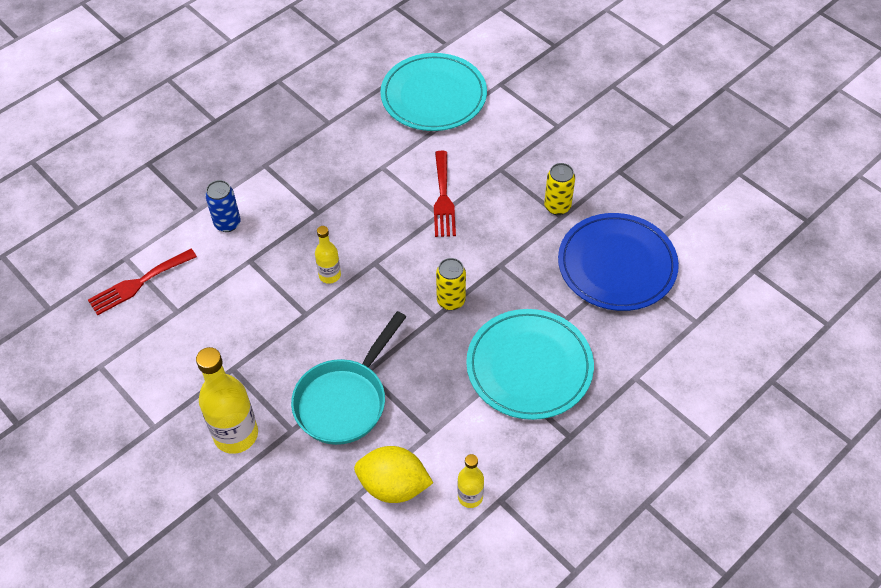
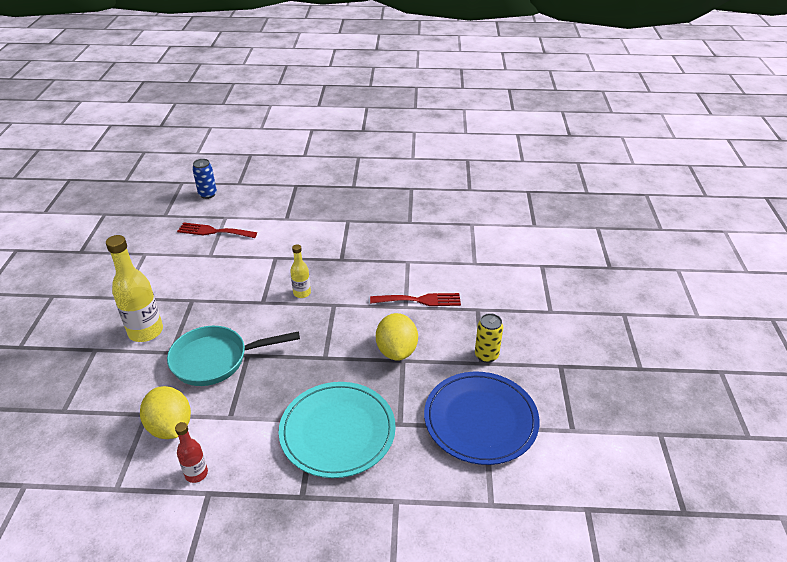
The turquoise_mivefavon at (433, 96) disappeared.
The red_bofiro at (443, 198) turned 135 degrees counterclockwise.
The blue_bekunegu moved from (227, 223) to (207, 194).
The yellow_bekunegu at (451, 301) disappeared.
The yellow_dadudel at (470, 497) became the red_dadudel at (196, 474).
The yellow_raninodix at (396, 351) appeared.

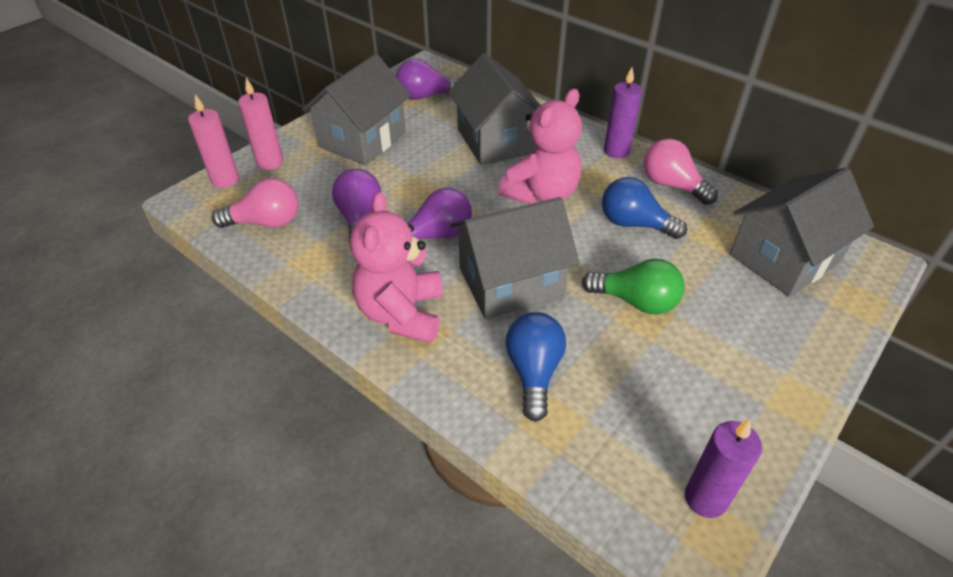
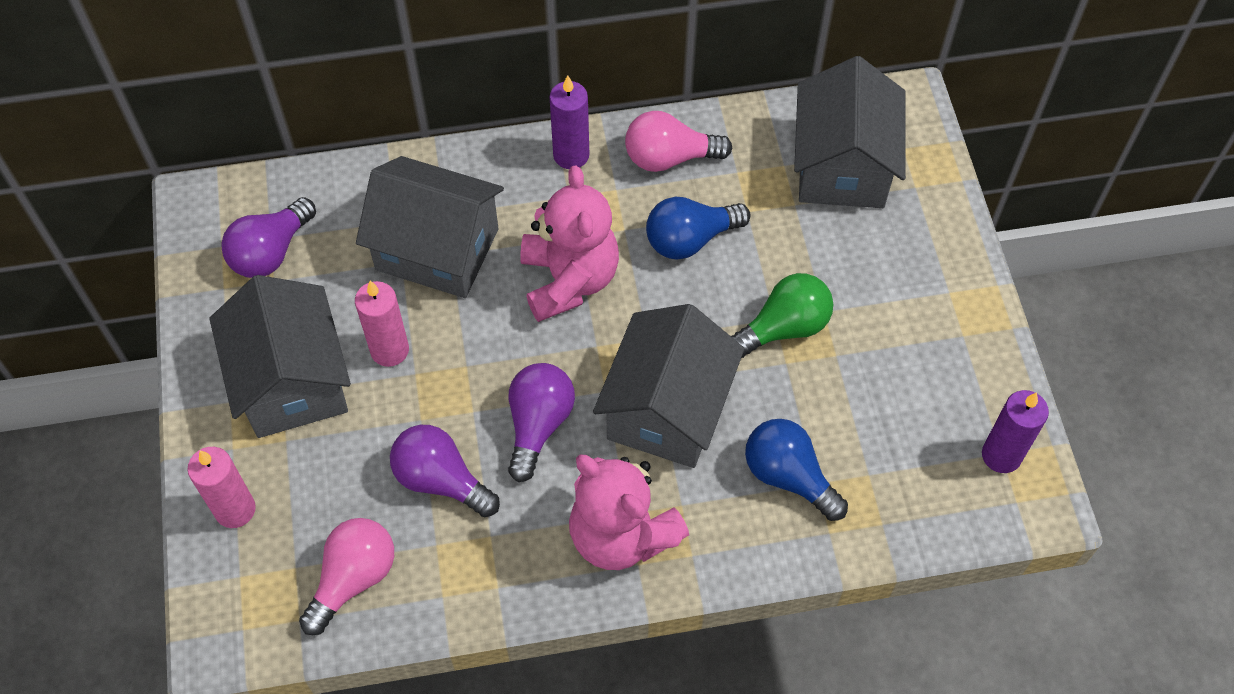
The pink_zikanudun moved from (225, 180) to (389, 350).

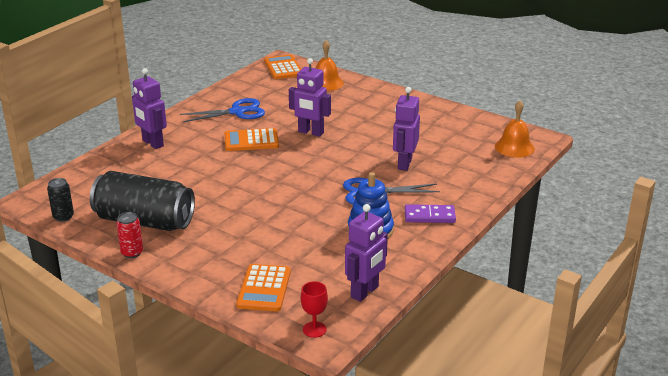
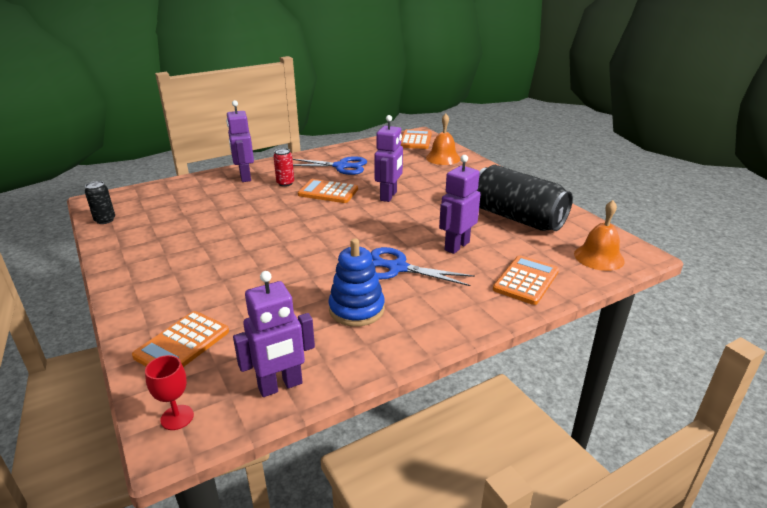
The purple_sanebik at (310, 132) turned 120 degrees counterclockwise.
The black_bekunegu moved from (144, 221) to (517, 218).
The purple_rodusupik at (429, 216) disappeared.
The red_bekunegu moved from (132, 253) to (285, 183).
The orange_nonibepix at (526, 280) appeared.

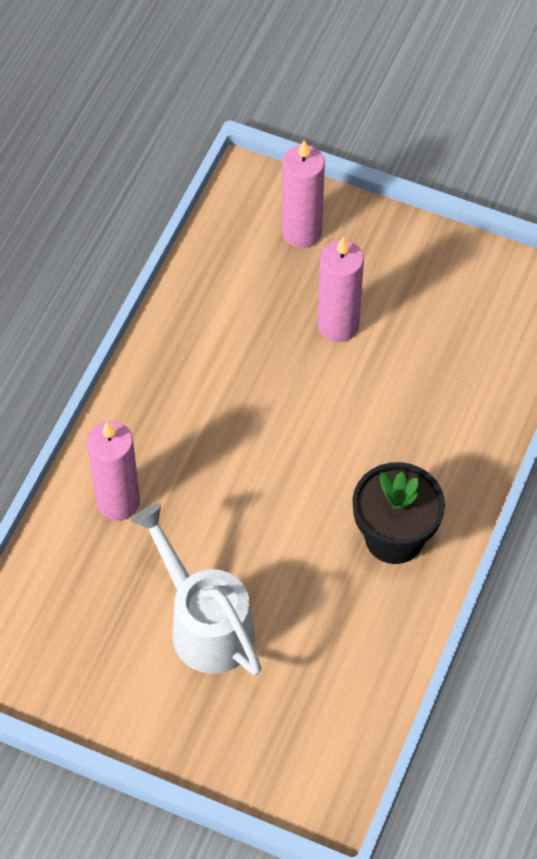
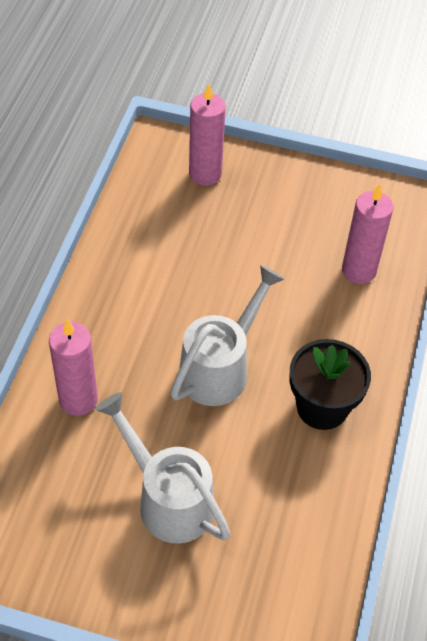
The pink_zikanudun moved from (338, 325) to (358, 270).
The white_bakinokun at (220, 368) appeared.

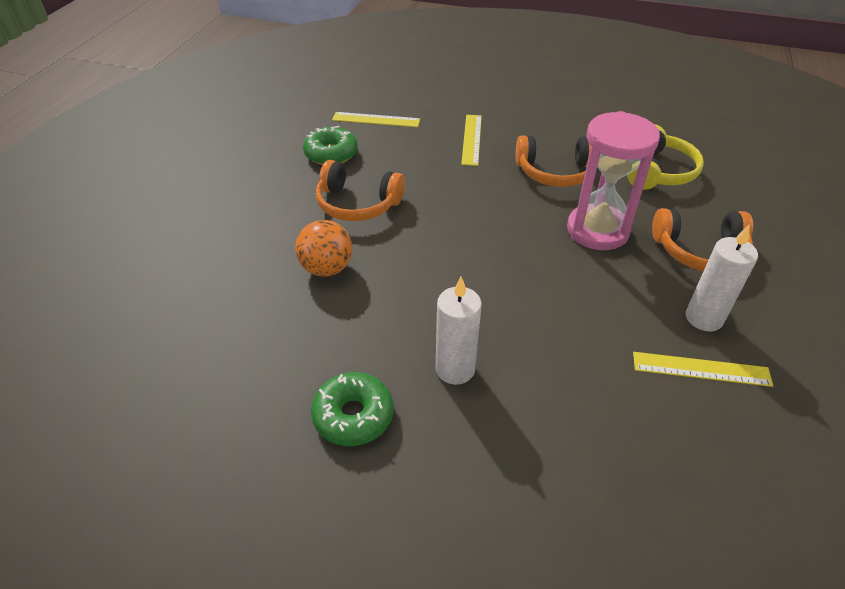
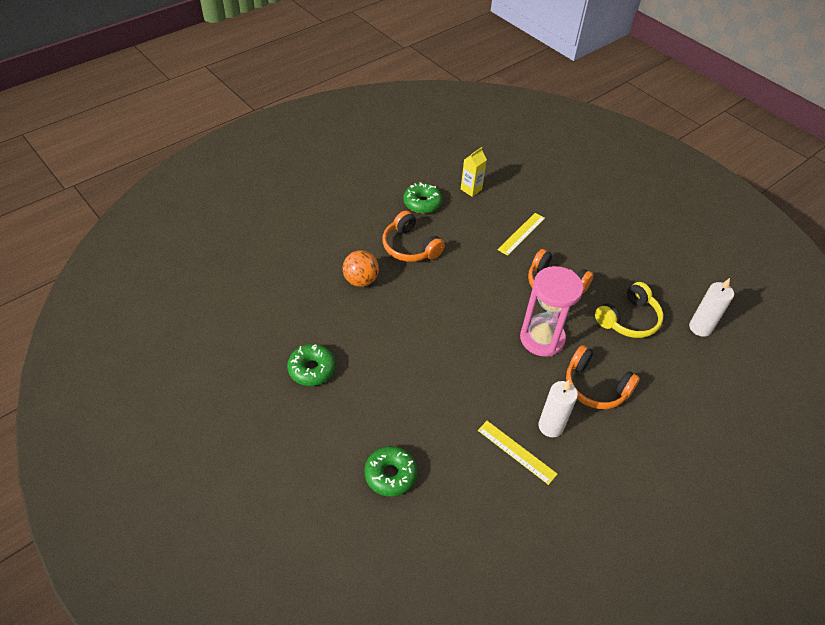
The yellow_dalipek at (376, 120) was replaced by the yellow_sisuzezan at (471, 189).
The white_zikanudun moved from (455, 369) to (700, 328).
The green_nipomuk at (390, 474) appeared.

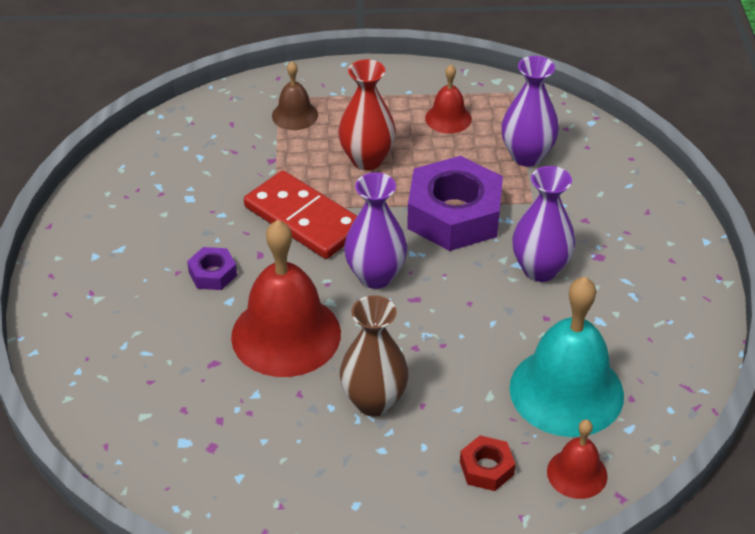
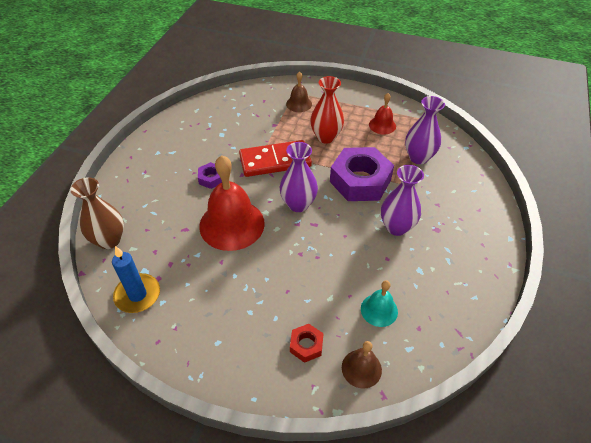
The red_rodusupik at (304, 219) turned 75 degrees counterclockwise.
The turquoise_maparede at (566, 391) changed to 0.50 times the size.
The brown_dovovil moved from (374, 401) to (109, 240).
The red_maparede at (577, 473) became the brown_maparede at (361, 368).
The blue_zikanudun at (137, 295) appeared.

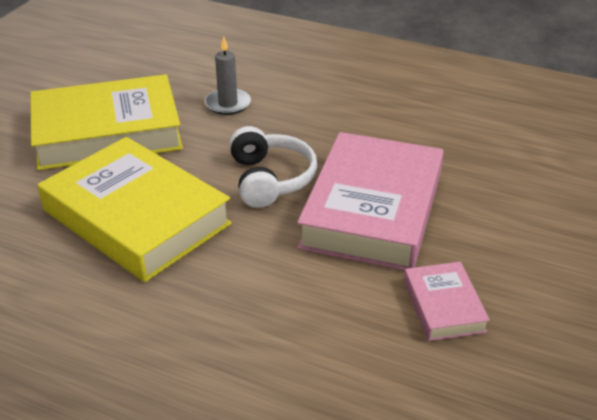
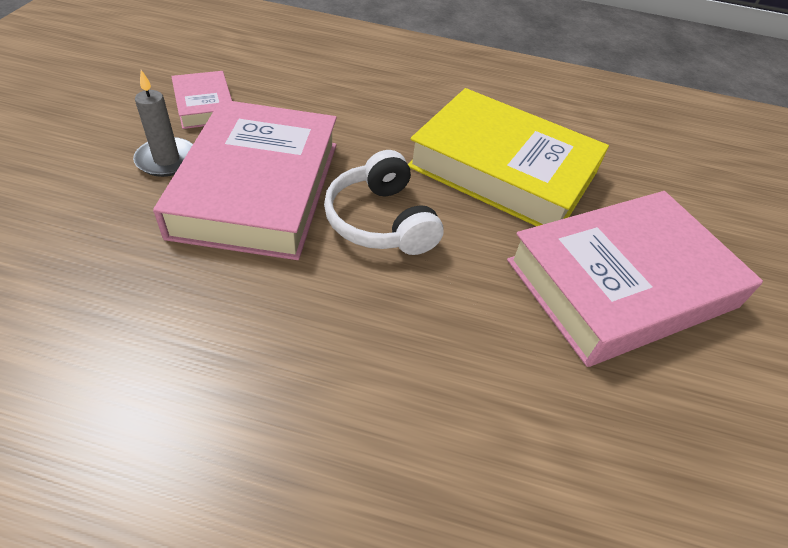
The grey_zikanudun moved from (228, 104) to (167, 160).
The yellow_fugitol at (107, 132) became the pink_fugitol at (621, 284).

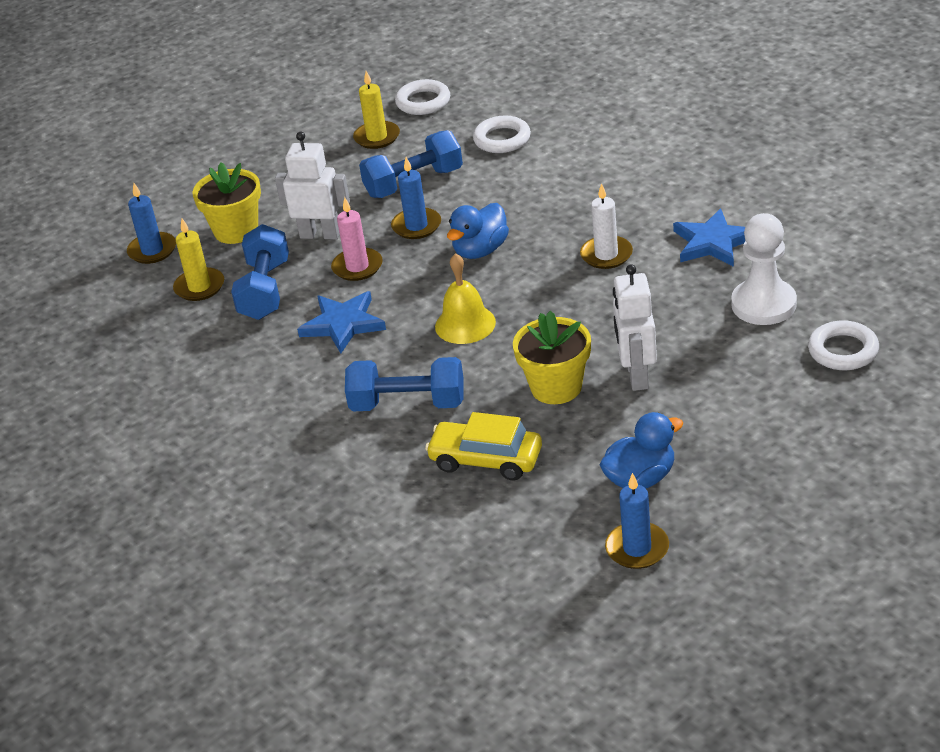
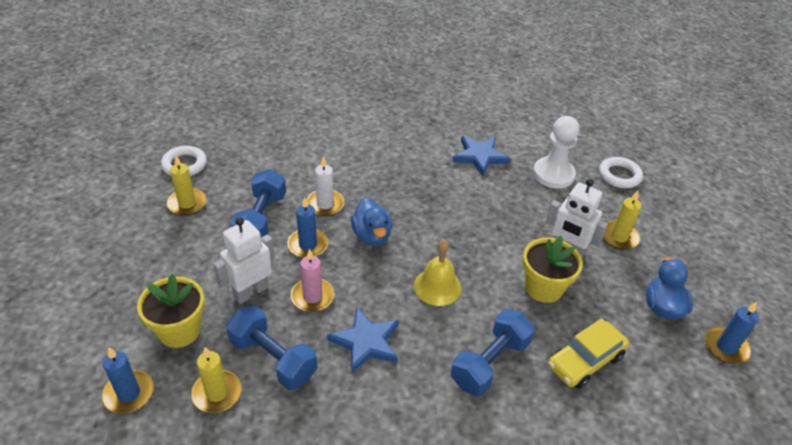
The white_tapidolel at (502, 139) disappeared.
The white_zikanudun moved from (606, 255) to (325, 204).
The yellow_zikanudun at (619, 237) appeared.

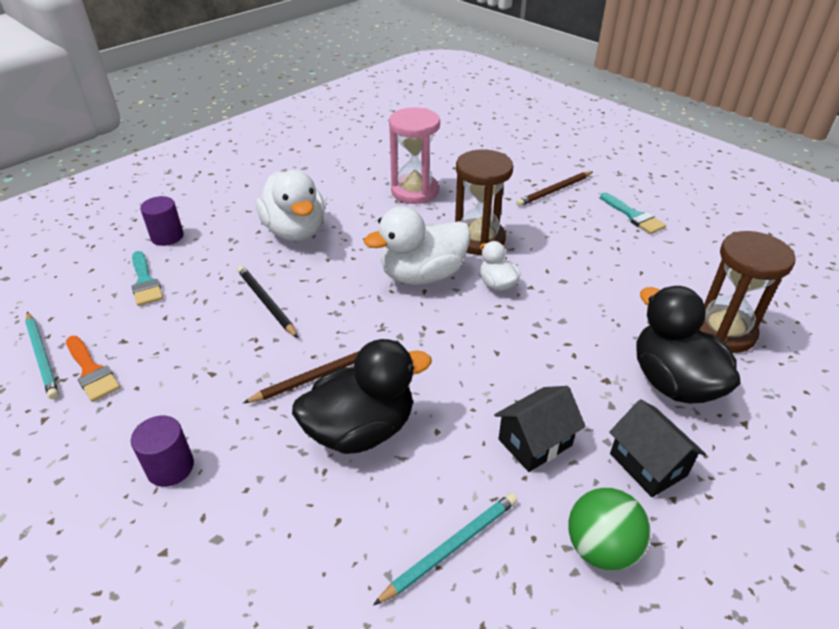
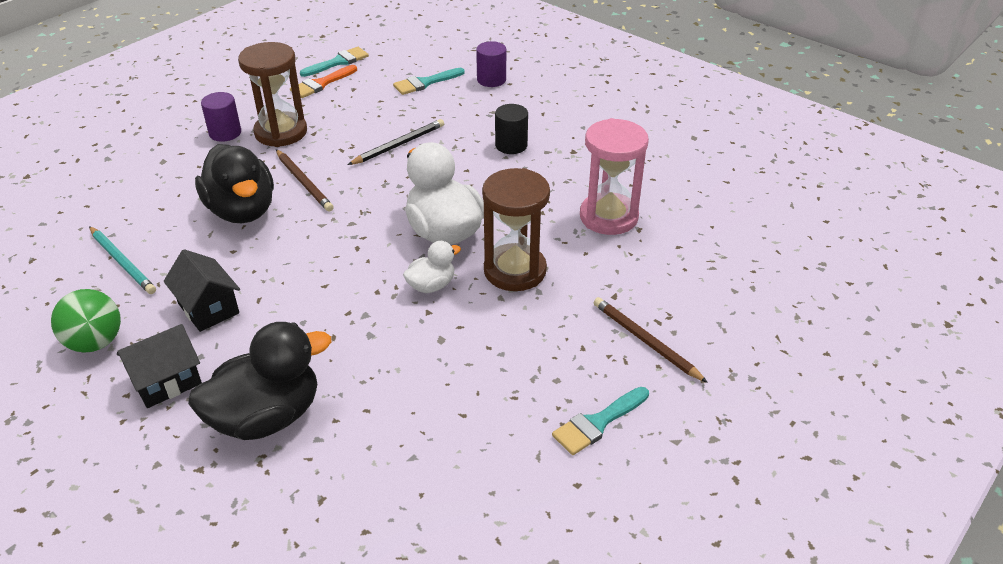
The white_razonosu at (295, 231) was replaced by the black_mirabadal at (511, 145).
The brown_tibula moved from (723, 331) to (281, 132).
The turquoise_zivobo at (42, 356) was replaced by the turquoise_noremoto at (338, 62).

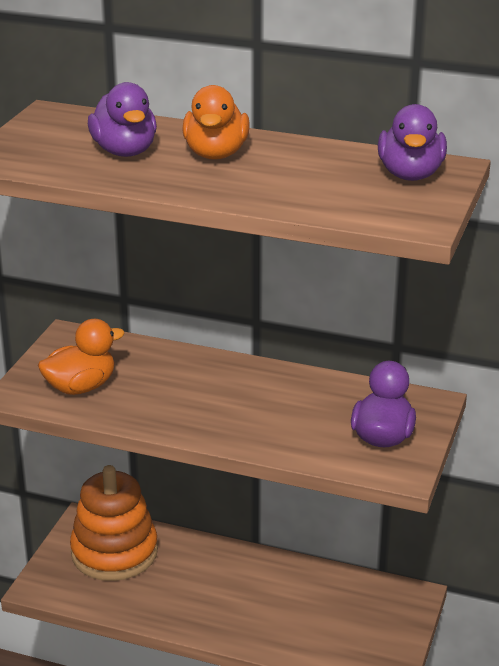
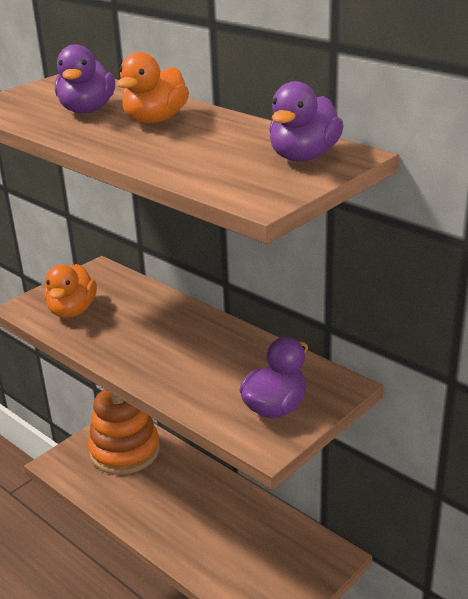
The orange_razonosu at (81, 387) turned 105 degrees clockwise.

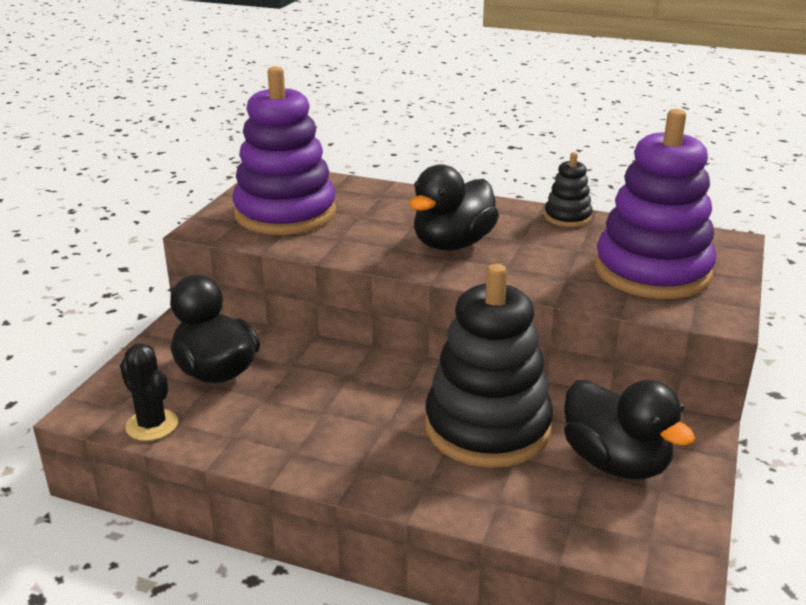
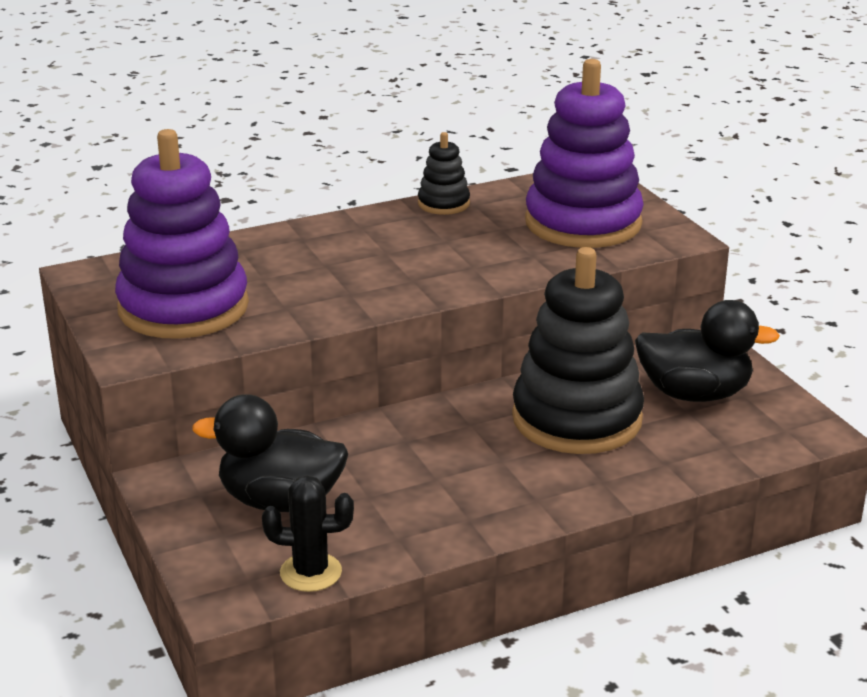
The black_razonosu at (452, 244) disappeared.

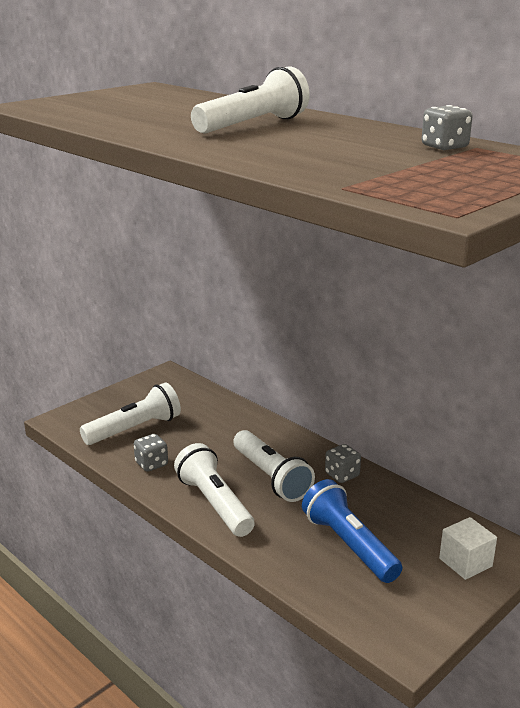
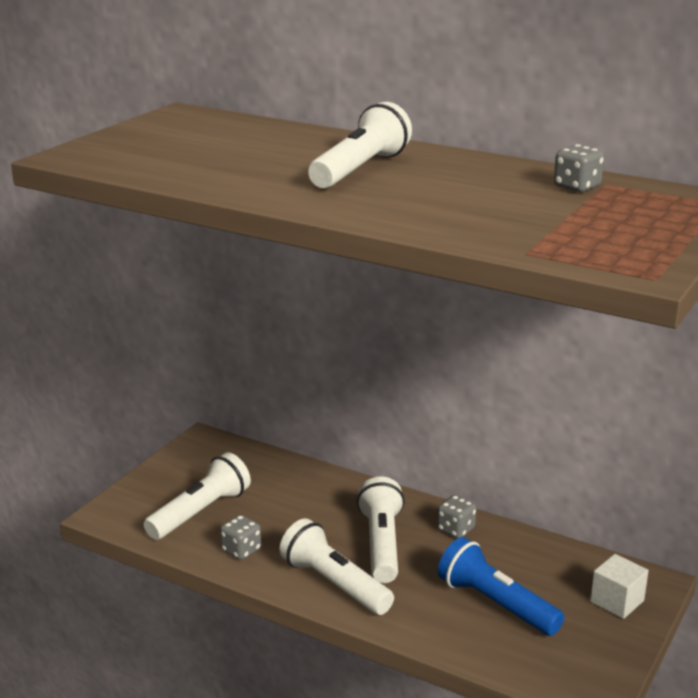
The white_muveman at (271, 477) turned 135 degrees counterclockwise.

